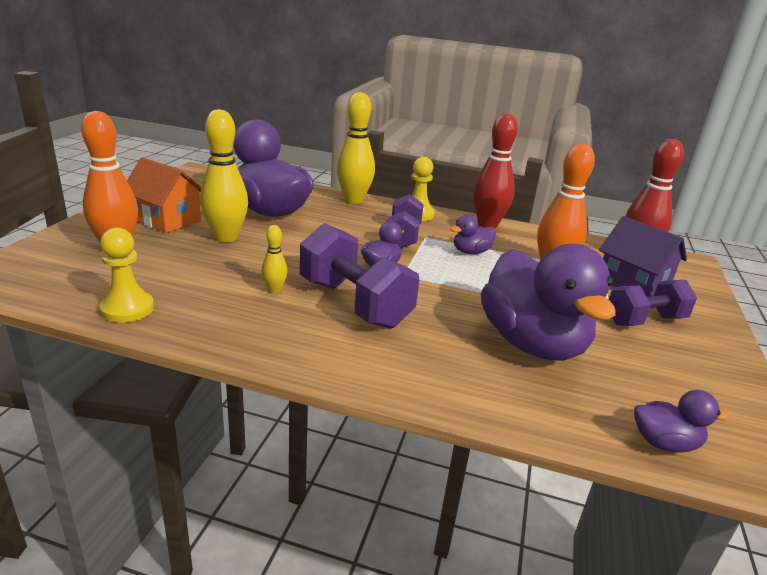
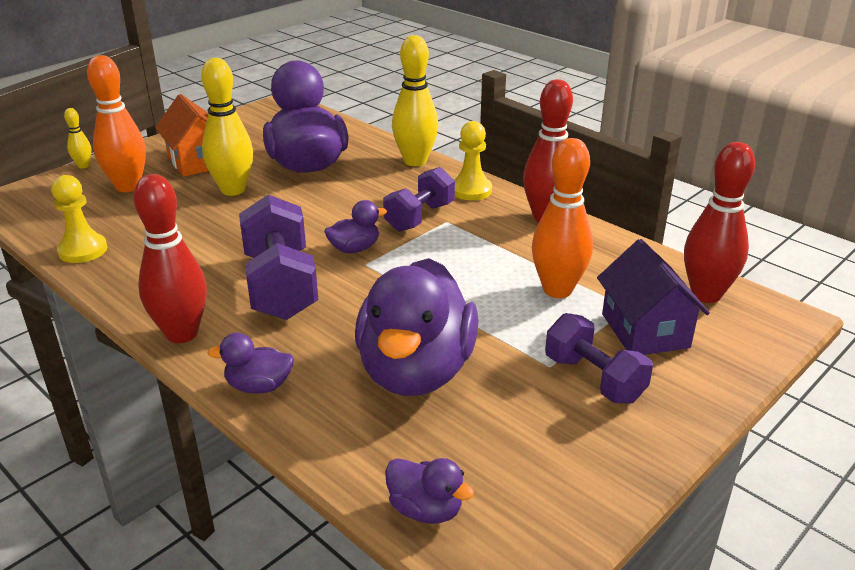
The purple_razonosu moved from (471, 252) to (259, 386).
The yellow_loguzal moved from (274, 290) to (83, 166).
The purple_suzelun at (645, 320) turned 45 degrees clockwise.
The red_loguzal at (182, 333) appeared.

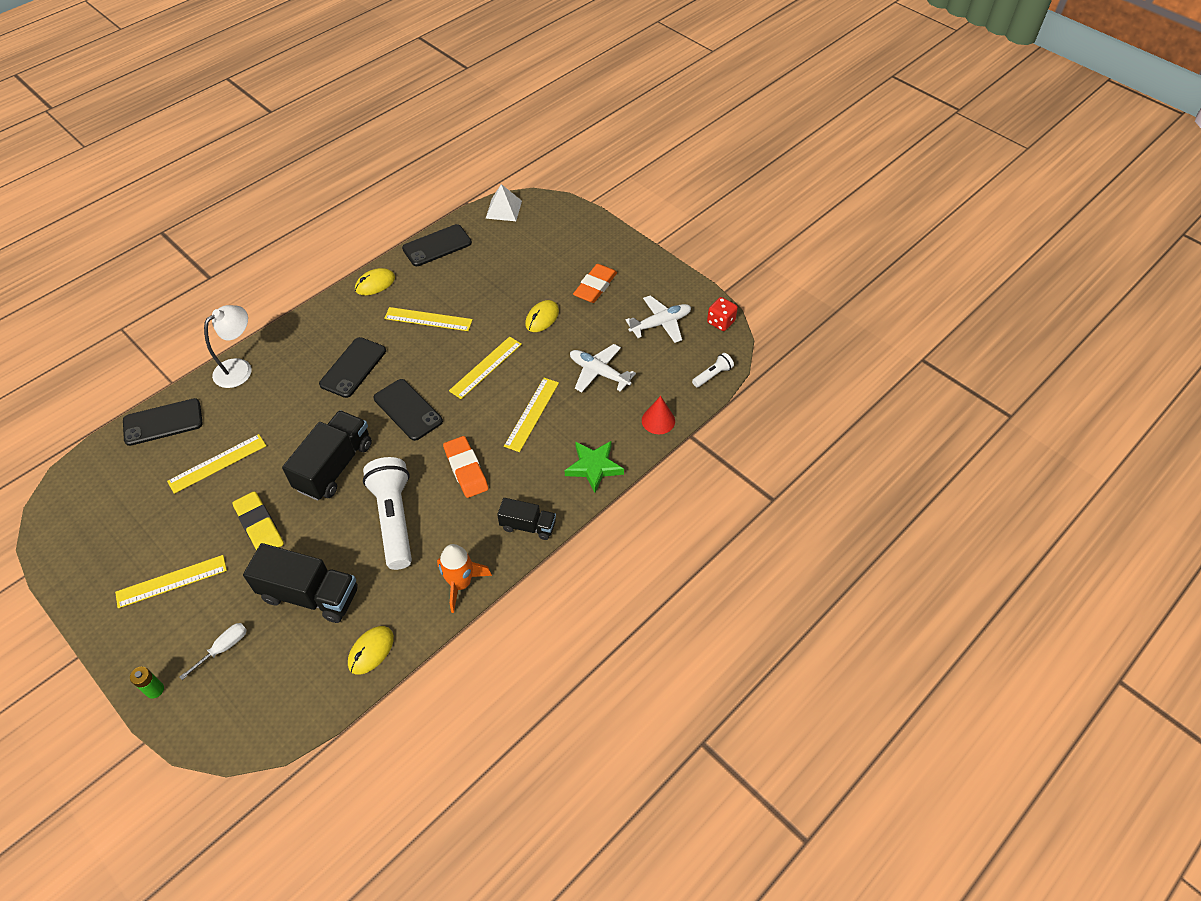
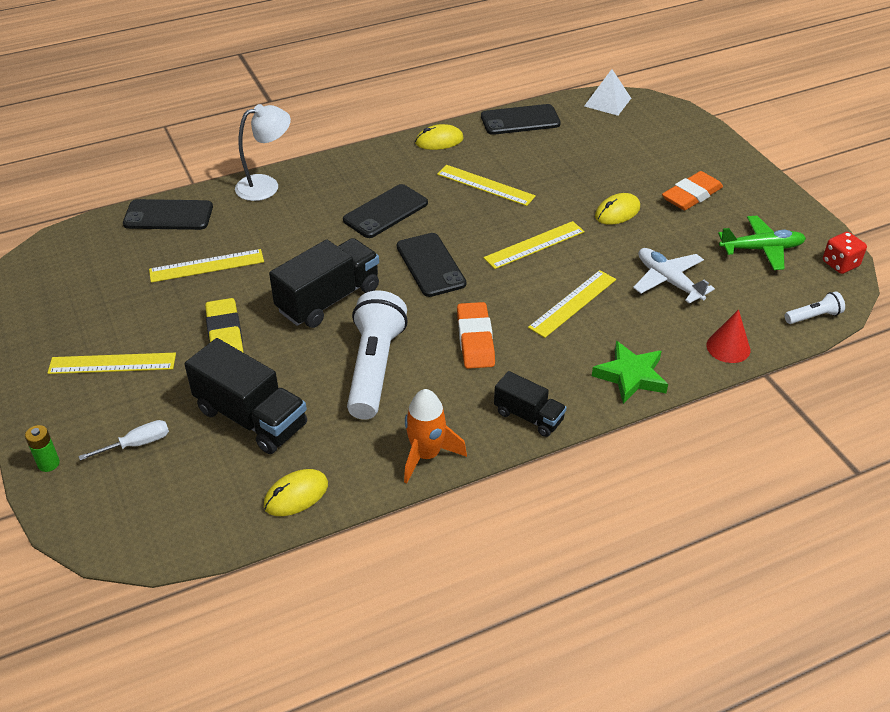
The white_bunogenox at (660, 324) became the green_bunogenox at (761, 249).

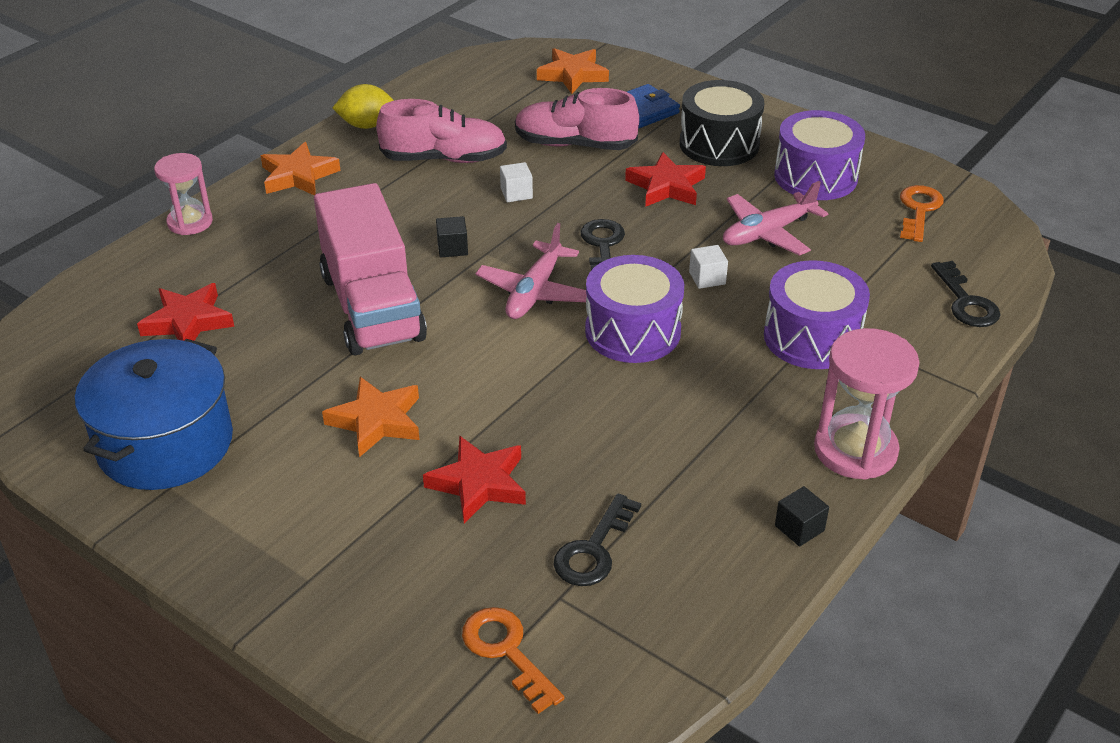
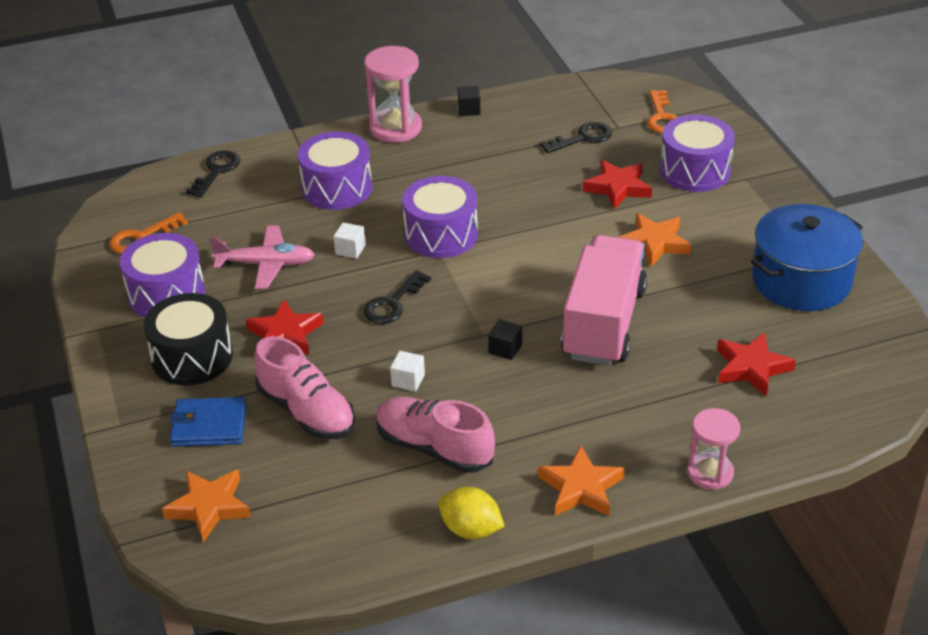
The pink_bunogenox at (534, 292) disappeared.
The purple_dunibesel at (695, 171) appeared.

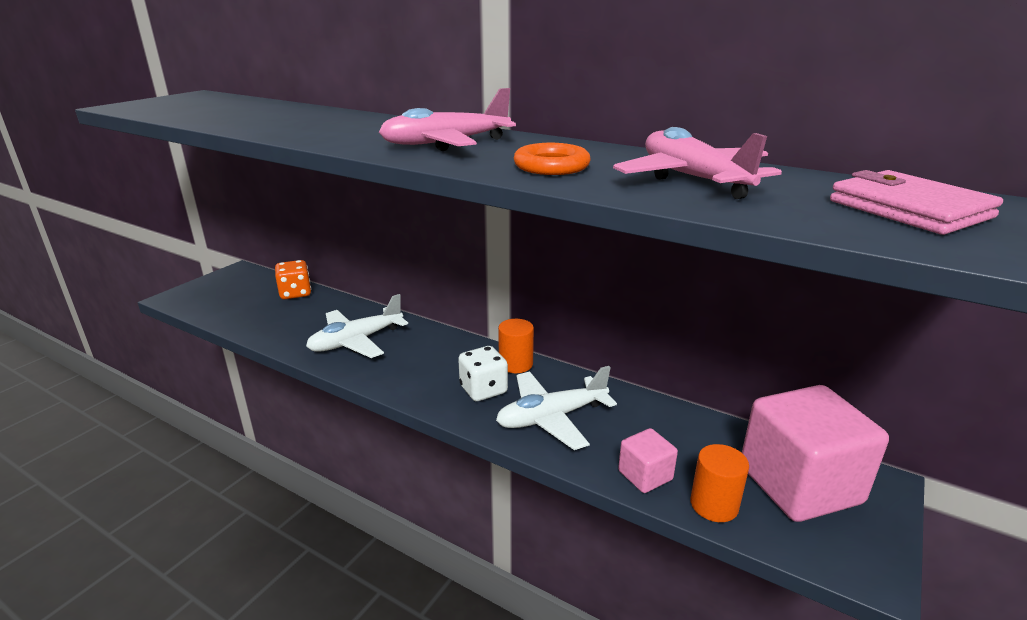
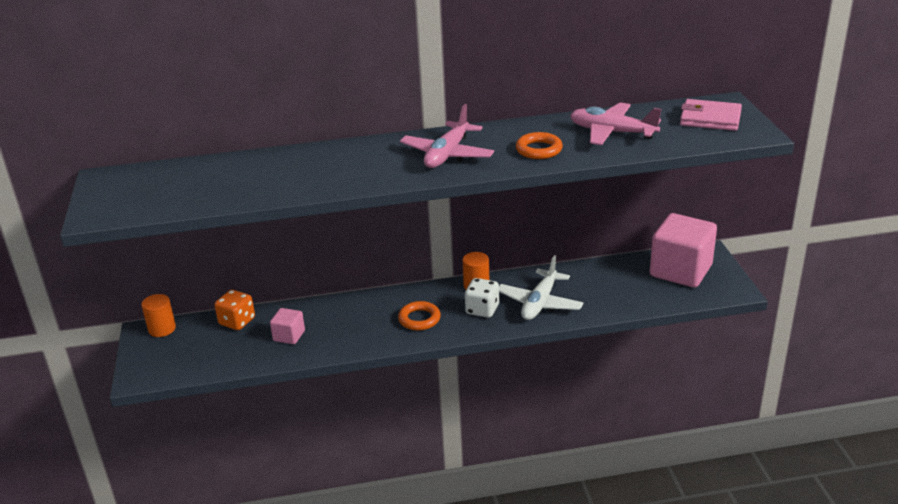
The white_bunogenox at (356, 341) disappeared.
The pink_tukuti moved from (645, 475) to (289, 336).
The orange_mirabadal moved from (714, 505) to (162, 329).
The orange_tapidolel at (419, 319) appeared.

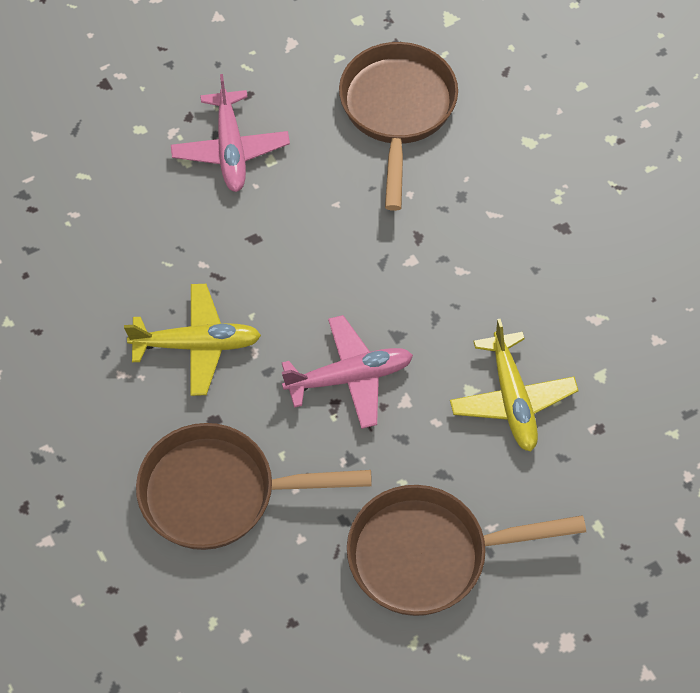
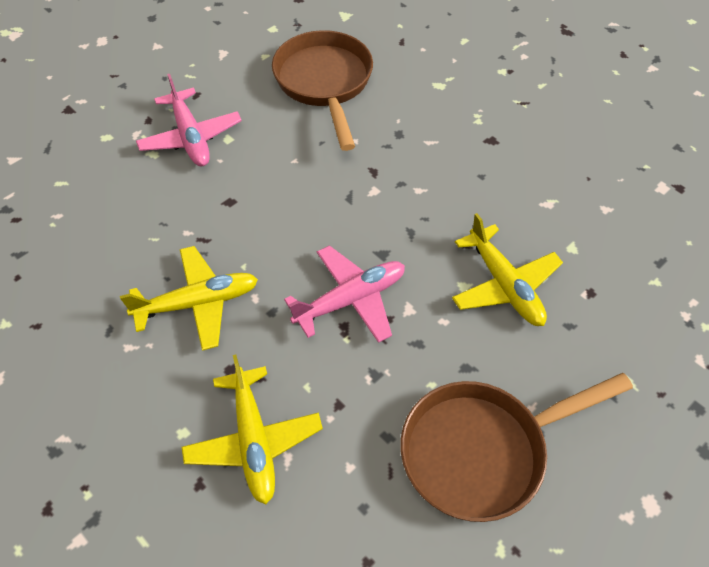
The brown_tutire at (219, 493) was replaced by the yellow_bunogenox at (254, 441).

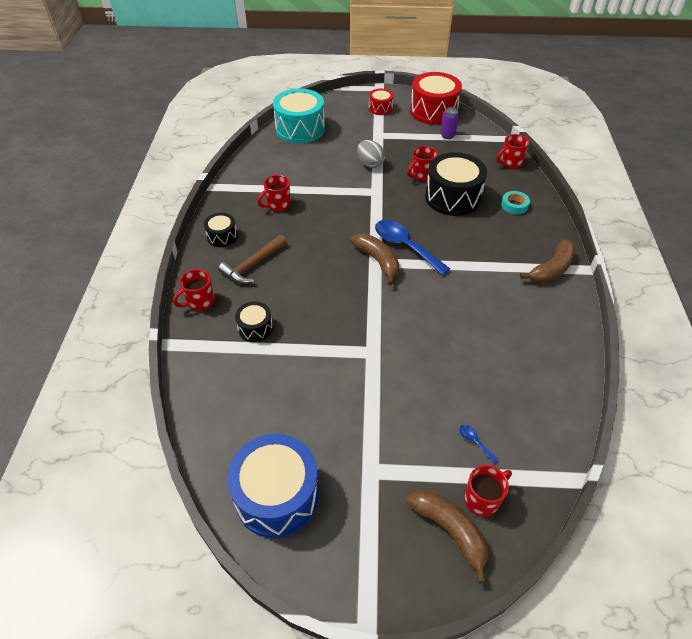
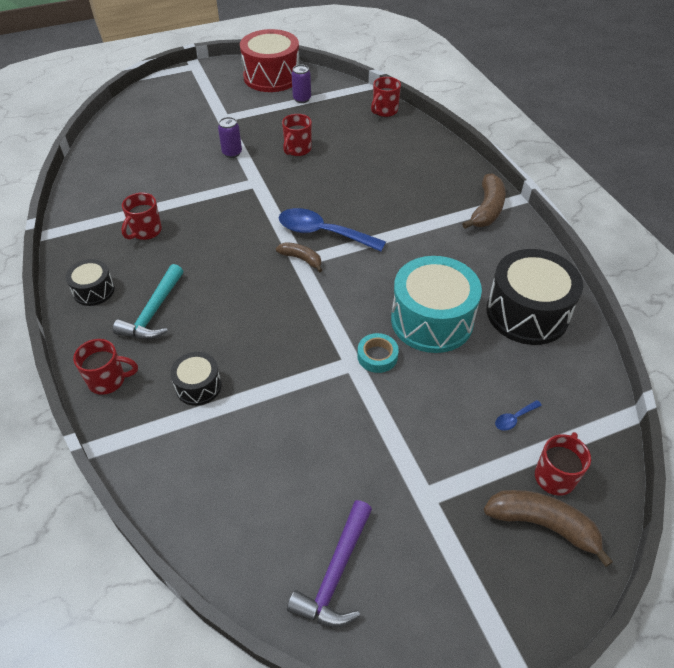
The turquoise_dunibesel moved from (300, 129) to (432, 320).
The red_dunibesel at (380, 108) disappeared.
The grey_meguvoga at (370, 164) was replaced by the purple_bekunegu at (232, 153).
The black_dunibesel moved from (452, 197) to (527, 313).
The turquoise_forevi moved from (514, 205) to (377, 356).
The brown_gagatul at (378, 261) changed to 0.61 times the size.
The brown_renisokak at (253, 265) became the turquoise_renisokak at (153, 312).
The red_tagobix at (199, 302) turned 120 degrees counterclockwise.
The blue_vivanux at (475, 442) turned 60 degrees counterclockwise.
The blue_dunibesel at (277, 496) was replaced by the purple_renisokak at (335, 574).

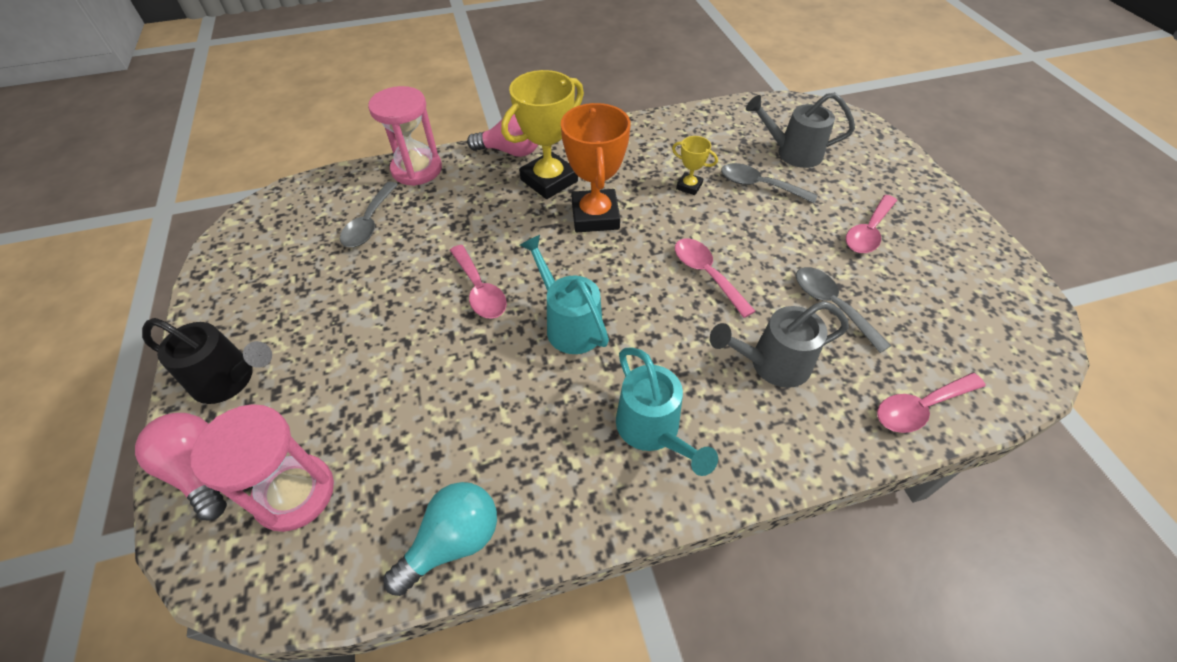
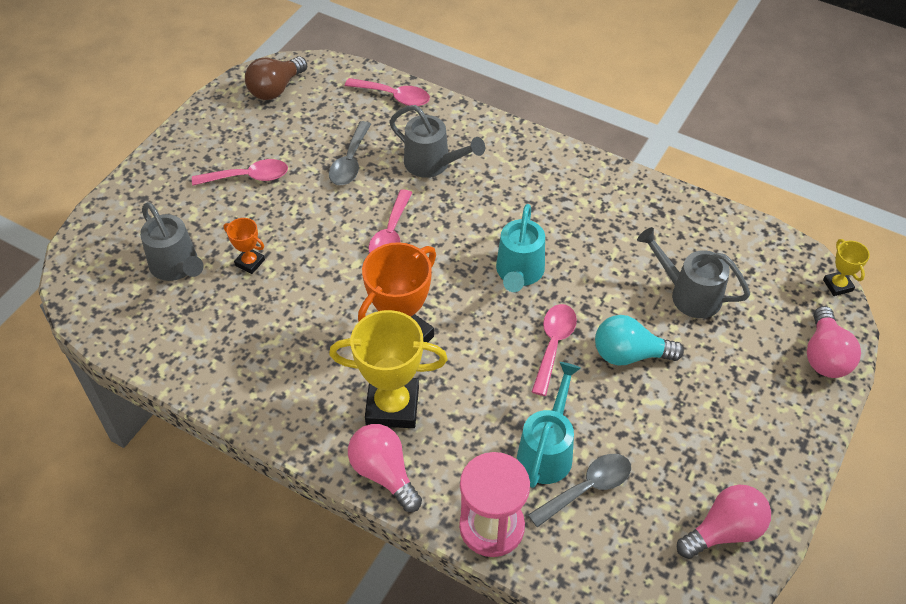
The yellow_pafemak moved from (689, 186) to (837, 285).
The grey_vivanux at (759, 185) was replaced by the orange_pafemak at (250, 262).
The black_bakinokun at (230, 380) disappeared.
The turquoise_bakinokun moved from (653, 431) to (547, 450).
The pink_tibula at (295, 493) disappeared.
The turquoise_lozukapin moved from (453, 542) to (629, 354).
The brown_lozukapin at (276, 89) appeared.
The grey_bakinokun at (688, 294) appeared.
The pink_lozukapin at (724, 531) appeared.

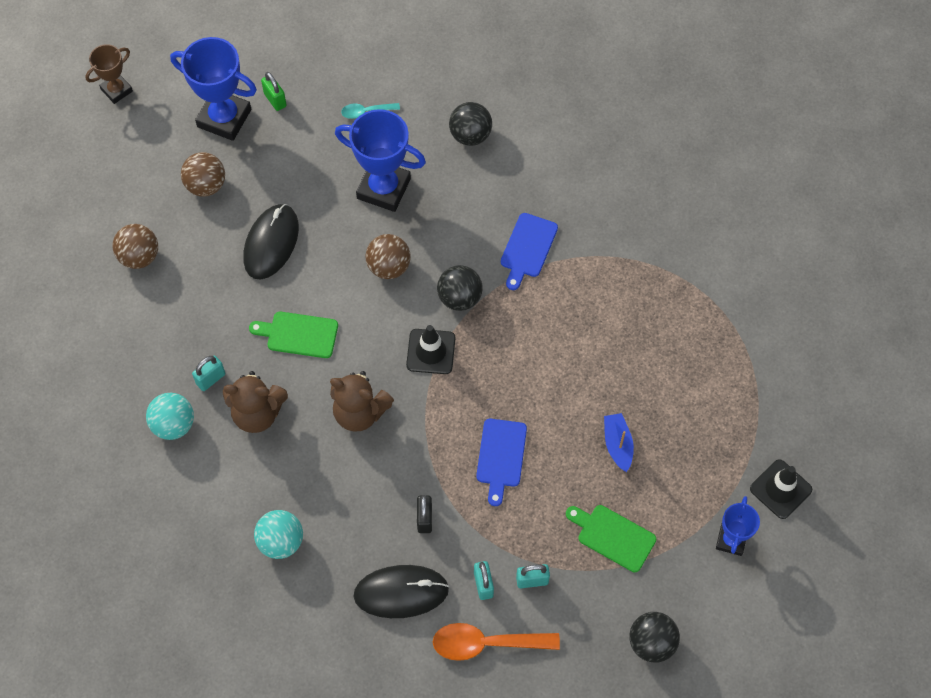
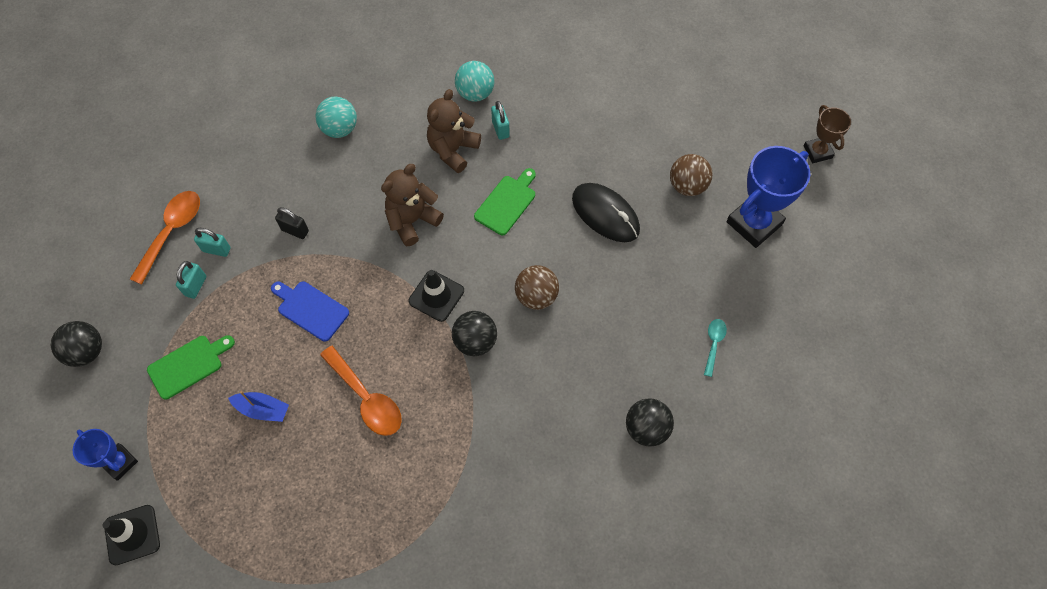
The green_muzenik at (275, 100) disappeared.
The blue_pafemak at (383, 188) disappeared.
The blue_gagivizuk at (527, 248) disappeared.
The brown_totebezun at (139, 256) disappeared.
The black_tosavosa at (401, 592) disappeared.
The orange_vivanux at (367, 398) appeared.

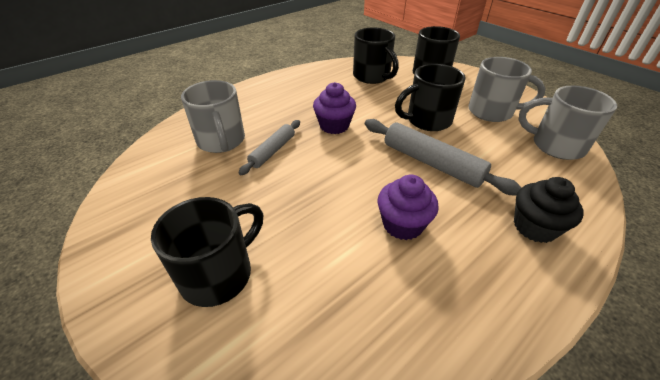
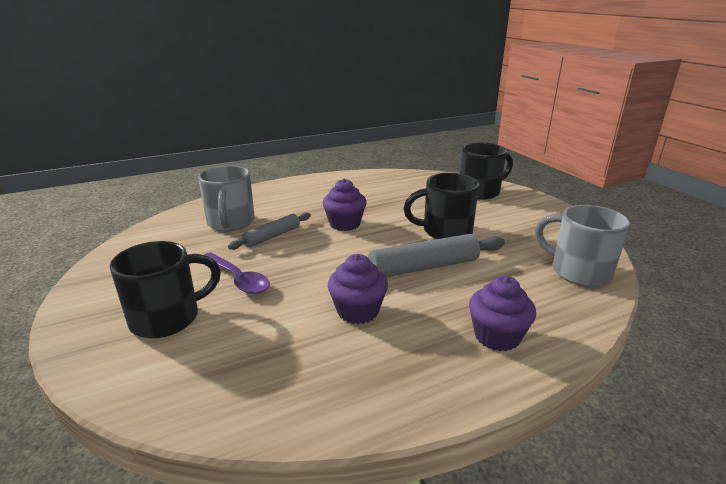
The black_tagobix at (372, 76) disappeared.
The grey_tagobix at (492, 112) disappeared.
The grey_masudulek at (431, 163) turned 75 degrees counterclockwise.
The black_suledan at (534, 227) became the purple_suledan at (497, 336).
The purple_vivanux at (238, 279) appeared.

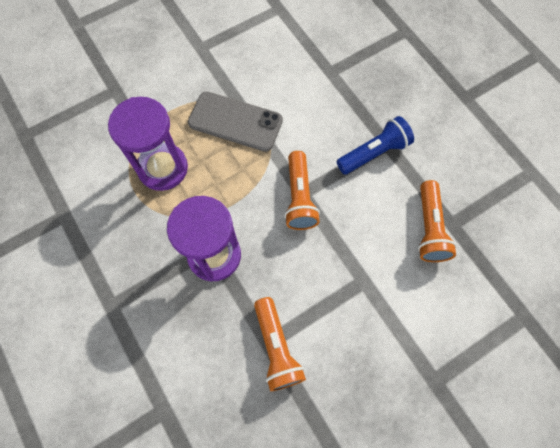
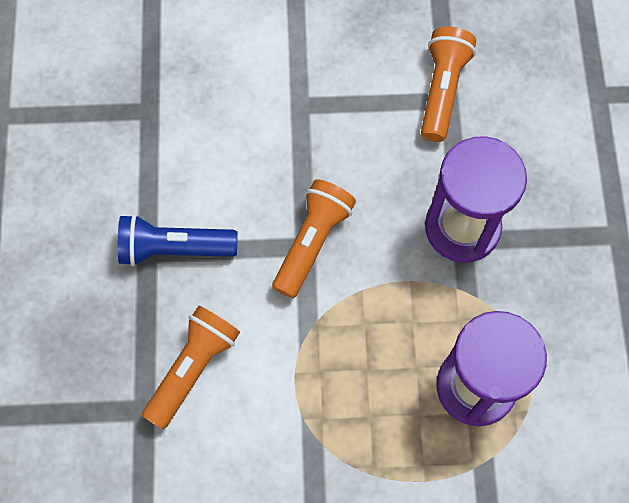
The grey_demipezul at (235, 122) disappeared.
The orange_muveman moved from (429, 228) to (193, 368).

